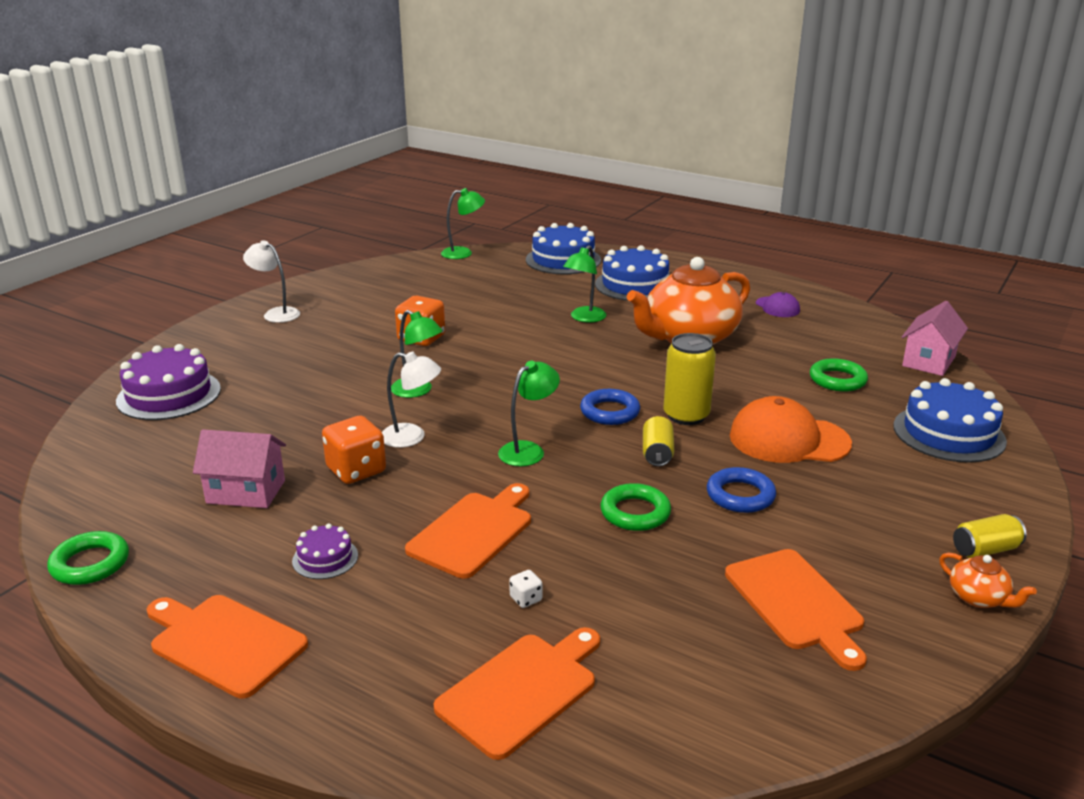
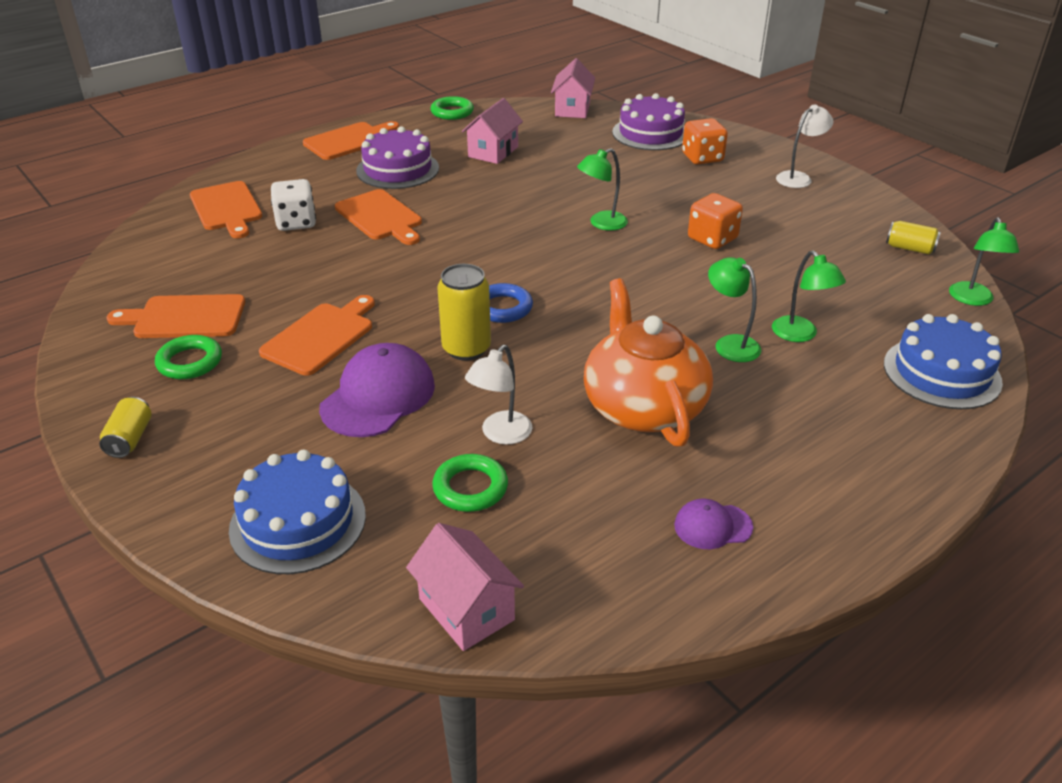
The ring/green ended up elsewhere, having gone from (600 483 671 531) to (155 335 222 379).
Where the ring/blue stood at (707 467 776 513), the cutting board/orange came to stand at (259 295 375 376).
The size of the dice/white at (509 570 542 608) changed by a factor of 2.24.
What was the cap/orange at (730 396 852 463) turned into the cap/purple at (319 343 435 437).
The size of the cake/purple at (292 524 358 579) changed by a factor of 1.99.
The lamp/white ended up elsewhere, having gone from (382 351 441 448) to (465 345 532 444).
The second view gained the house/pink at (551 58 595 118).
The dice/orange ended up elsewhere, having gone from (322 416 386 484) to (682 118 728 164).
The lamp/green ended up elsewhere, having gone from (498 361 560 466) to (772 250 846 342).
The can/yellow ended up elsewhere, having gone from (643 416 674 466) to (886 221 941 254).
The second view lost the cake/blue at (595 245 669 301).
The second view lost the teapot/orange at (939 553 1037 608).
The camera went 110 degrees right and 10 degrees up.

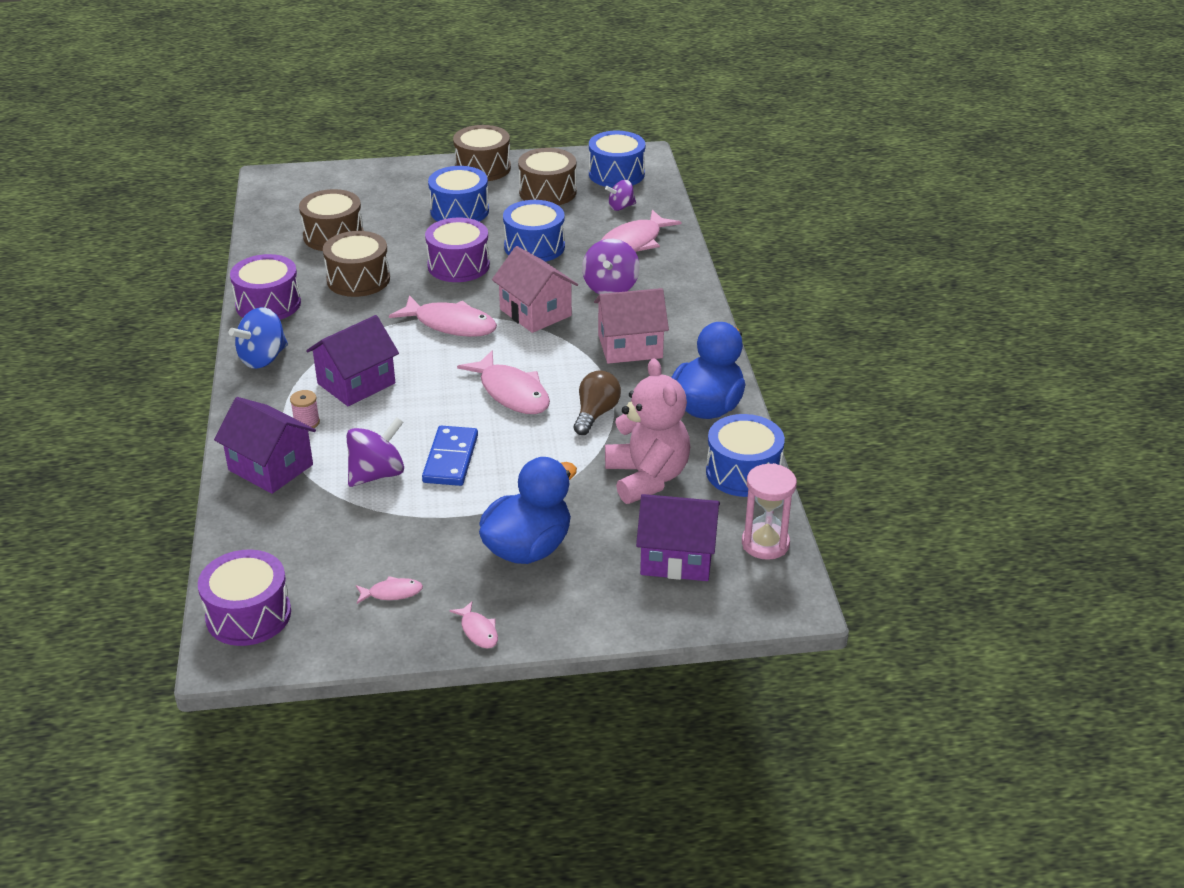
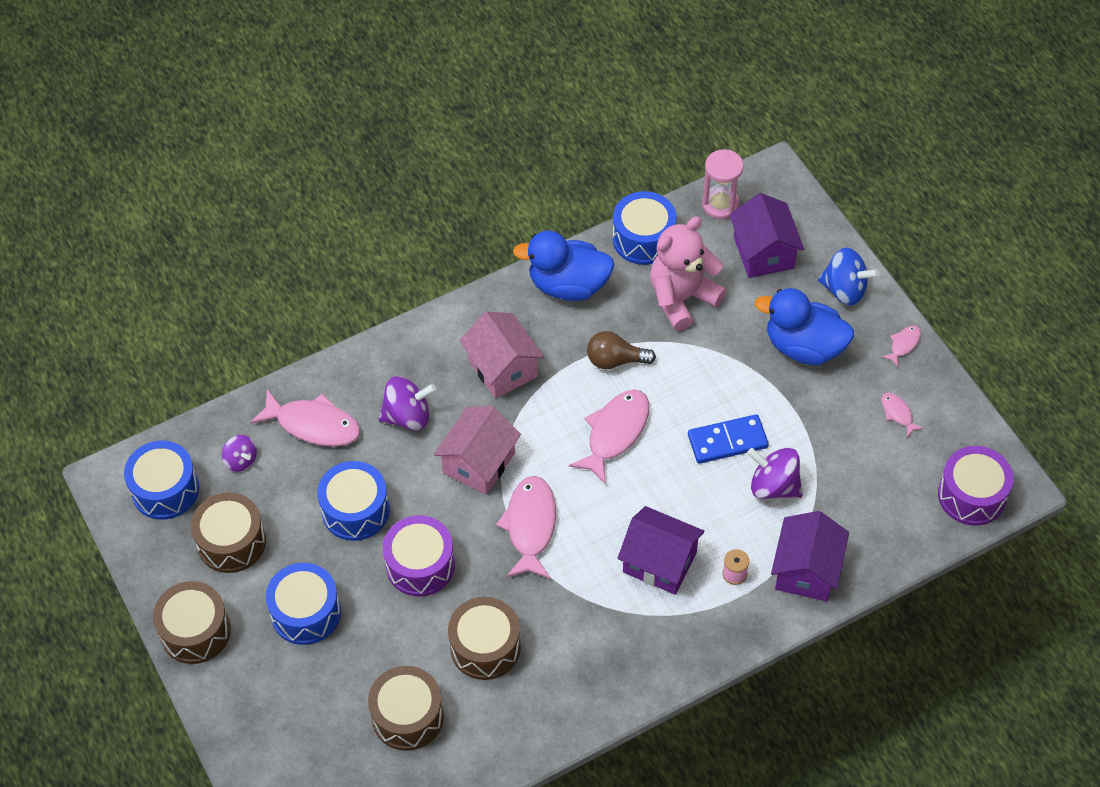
The spinning top/blue ended up elsewhere, having gone from (229 307 288 369) to (818 247 879 306).
The second view lost the drum/purple at (230 254 301 320).
The camera went 110 degrees left and 20 degrees up.

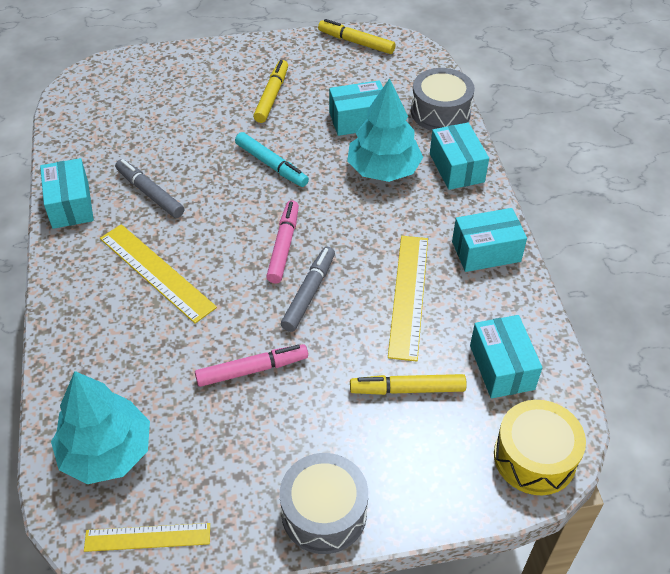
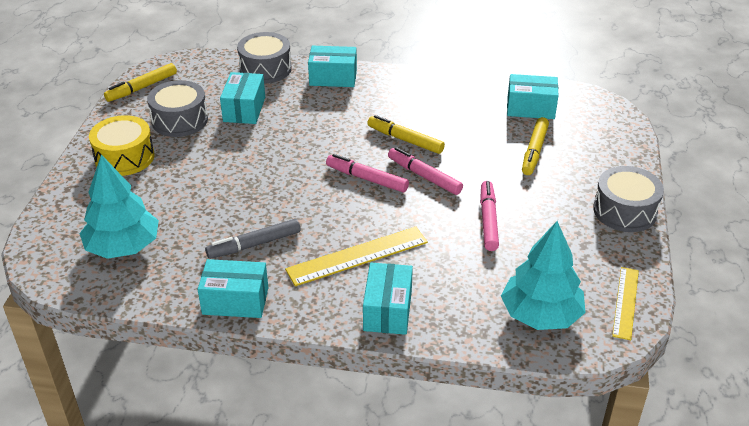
The tree/turquoise ended up elsewhere, having gone from (347 78 423 182) to (79 155 159 259).
The drum/yellow ended up elsewhere, having gone from (494 400 586 495) to (89 115 154 176).
The second view gained the drum/grey at (147 80 208 137).
The box/turquoise ended up elsewhere, having gone from (452 208 527 272) to (363 263 413 335).
The marker/yellow ended up elsewhere, having gone from (253 60 288 123) to (367 115 445 154).
What was the marker/grey at (281 247 335 332) turned into the marker/pink at (388 147 463 195).
The second view lost the marker/turquoise at (235 132 309 187).
The second view lost the ruler/yellow at (388 236 428 362).
The camera went 70 degrees left and 10 degrees down.

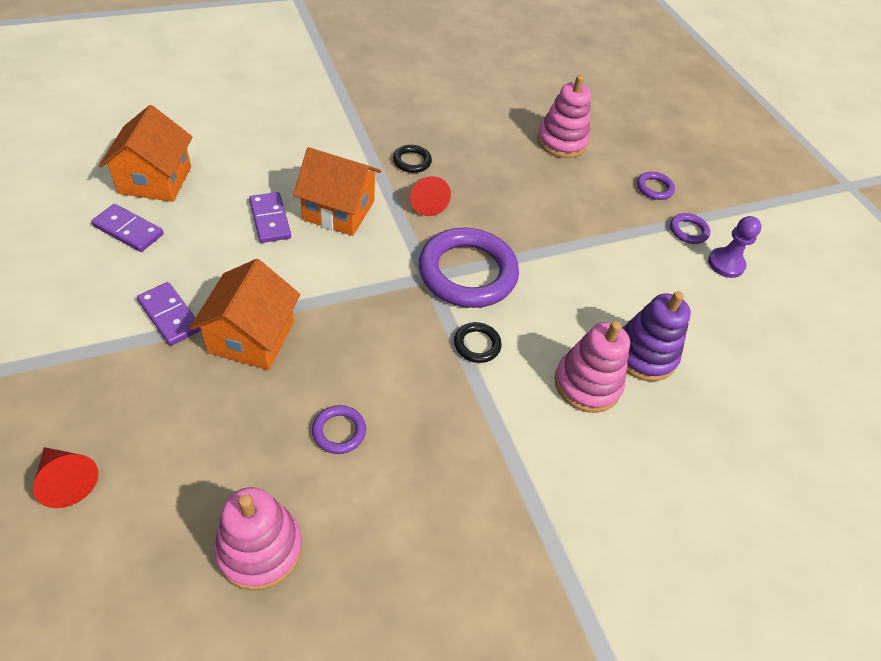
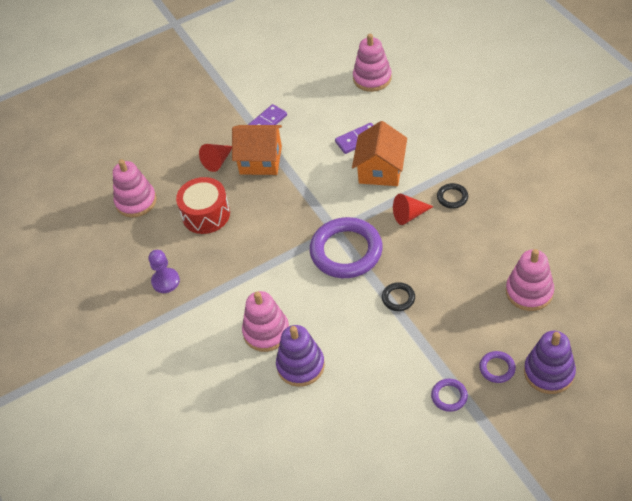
The pawn/purple ended up elsewhere, having gone from (708 216 762 278) to (149 250 180 293).
Where the ring/purple stood at (312 405 366 454), the drum/red came to stand at (176 177 230 234).
The cone/red ended up elsewhere, having gone from (33 447 98 508) to (199 144 232 172).
Where the house/orange stood at (99 105 192 202), the stacking toy/pink came to stand at (353 34 392 92).
The ring/black ended up elsewhere, having gone from (454 322 502 363) to (382 282 415 311).
The second view gained the stacking toy/purple at (524 331 576 394).
The second view lost the domino/purple at (91 204 164 252).
The camera went 95 degrees right and 0 degrees up.

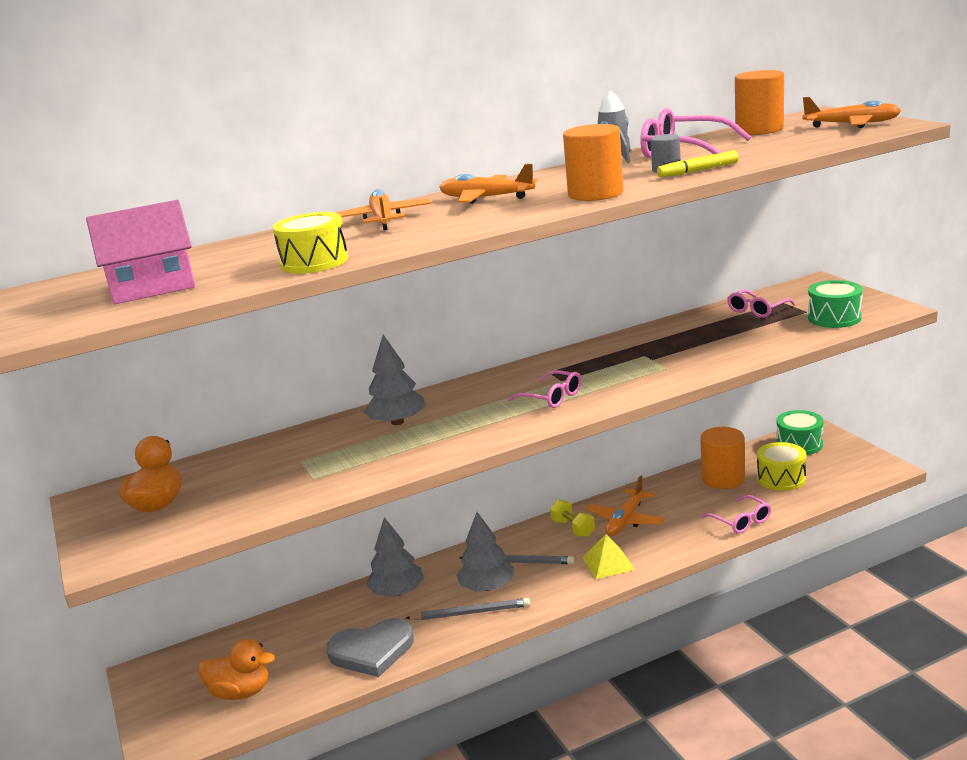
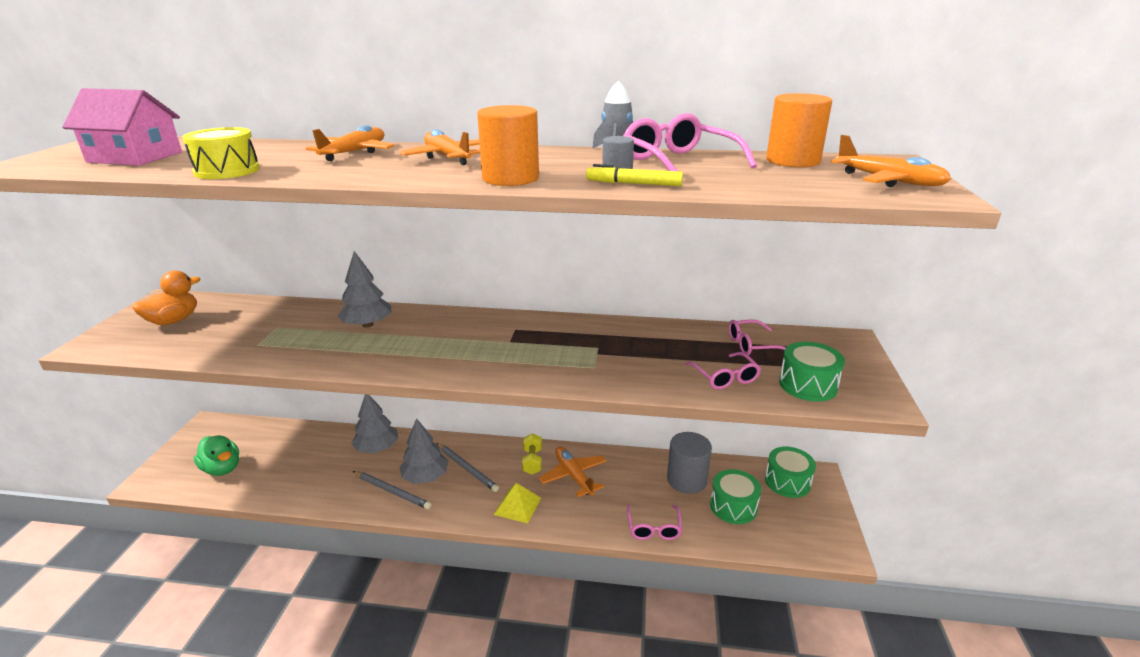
What was the duck/orange at (199 639 275 700) turned into the duck/green at (194 435 239 476).
The plane/orange at (586 475 665 536) ended up facing another way, 90 degrees clockwise from before.
What was the cylinder/orange at (700 427 745 489) turned into the cylinder/grey at (667 432 712 494).
The glasses/pink ended up elsewhere, having gone from (508 370 582 408) to (685 352 761 390).
What was the drum/yellow at (757 442 806 491) turned into the drum/green at (710 469 761 524).
The second view lost the heart/grey at (326 618 414 677).
The camera went 30 degrees right and 5 degrees up.

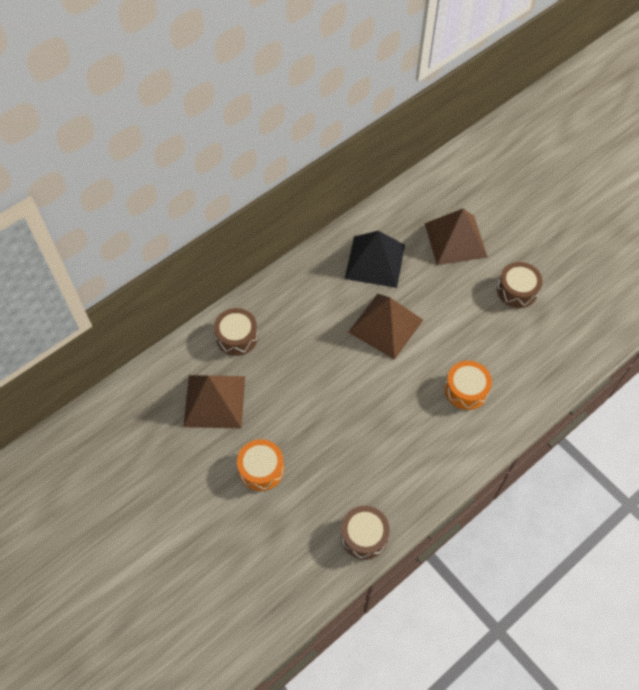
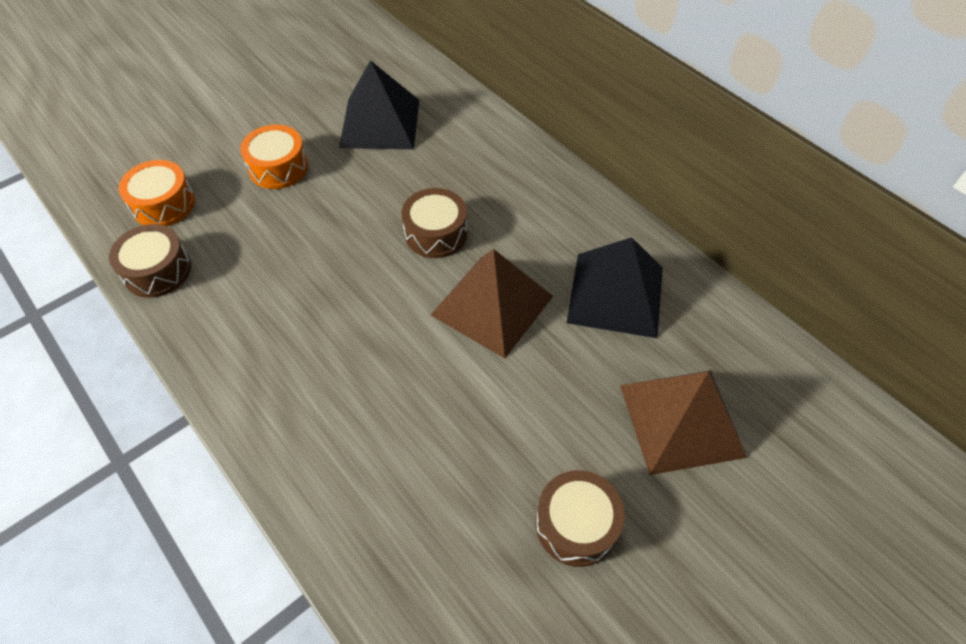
The drum/orange ended up elsewhere, having gone from (445 361 492 410) to (119 160 195 226).
What was the pyramid/brown at (183 375 245 428) turned into the pyramid/black at (339 60 419 149).
The drum/brown ended up elsewhere, having gone from (214 308 258 356) to (401 188 468 258).
The camera went 90 degrees right and 5 degrees down.

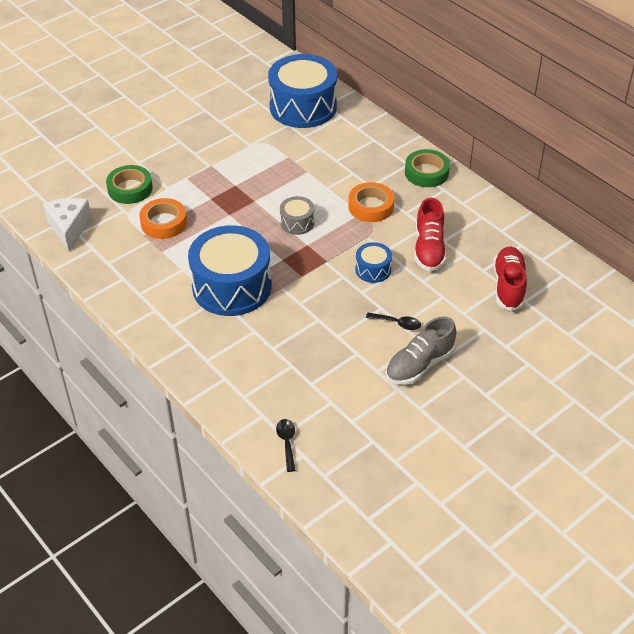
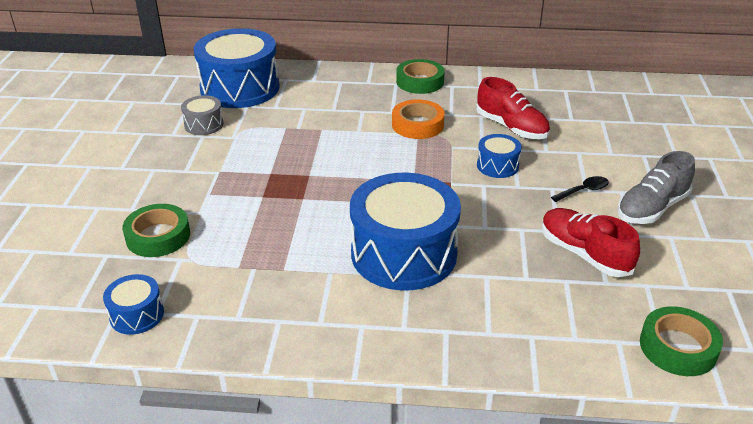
Where the cheese/white stood at (43 198 92 252), the drum/blue came to stand at (103 274 164 335).
The drum/grey ended up elsewhere, having gone from (280 196 315 235) to (181 95 224 135).
The shoe/red ended up elsewhere, having gone from (493 247 527 311) to (542 208 640 277).
The shoe/grey at (386 317 456 385) ended up facing another way, 45 degrees clockwise from before.
Where the spoon/black stood at (276 419 296 472), the tape/green came to stand at (640 306 723 376).
The second view lost the tape/orange at (139 198 187 239).
The camera went 45 degrees left and 10 degrees down.

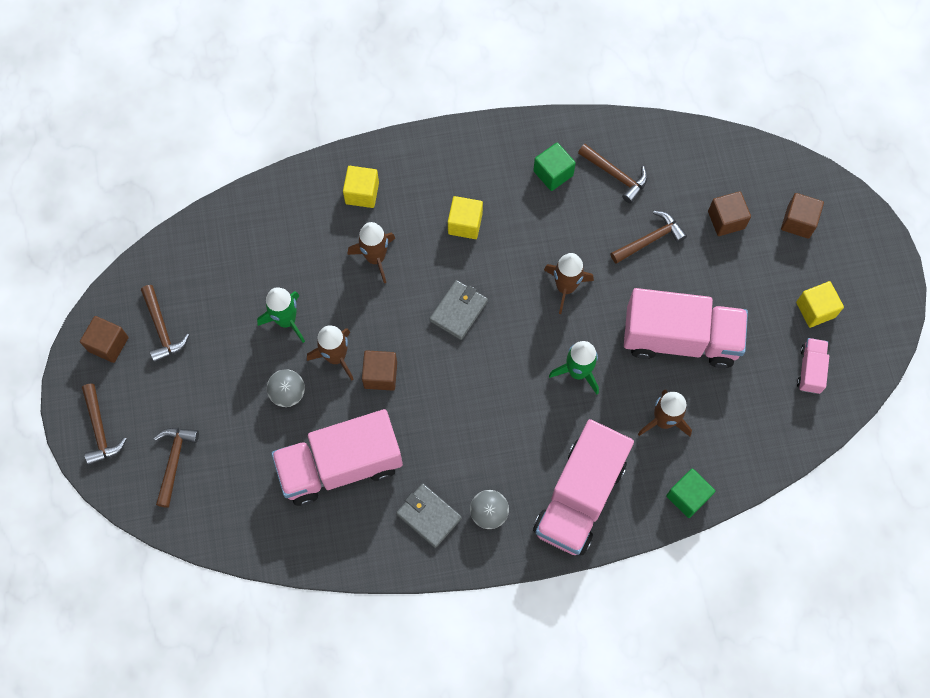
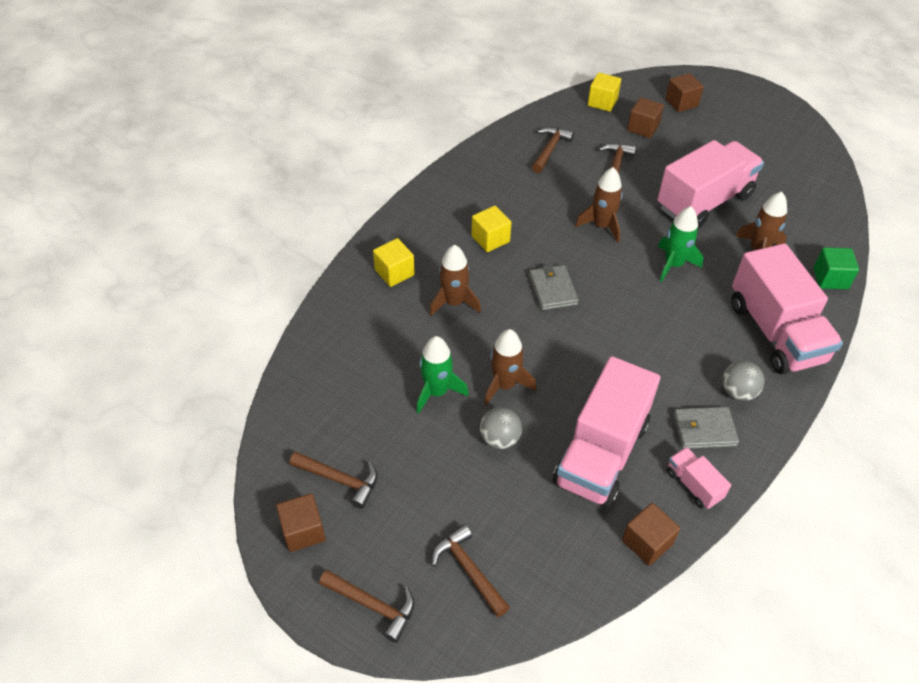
The hammer/brown at (578 144 648 204) ended up facing another way, 60 degrees counterclockwise from before.
The cube/yellow ended up elsewhere, having gone from (796 281 844 328) to (588 73 621 112).
The cube/brown ended up elsewhere, having gone from (362 350 397 391) to (622 503 680 566).
The truck/pink ended up elsewhere, having gone from (797 338 829 394) to (667 447 731 509).
The second view lost the cube/green at (533 142 576 191).
The camera went 45 degrees left and 20 degrees down.

